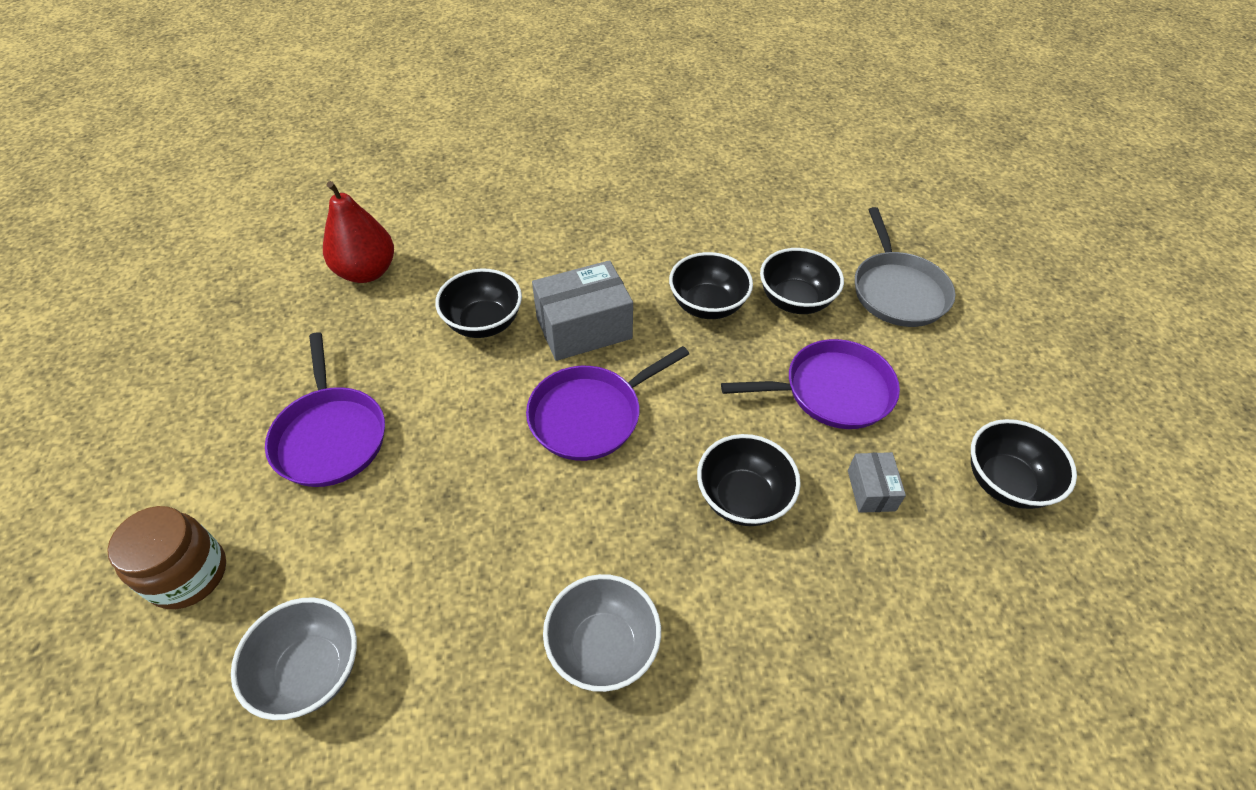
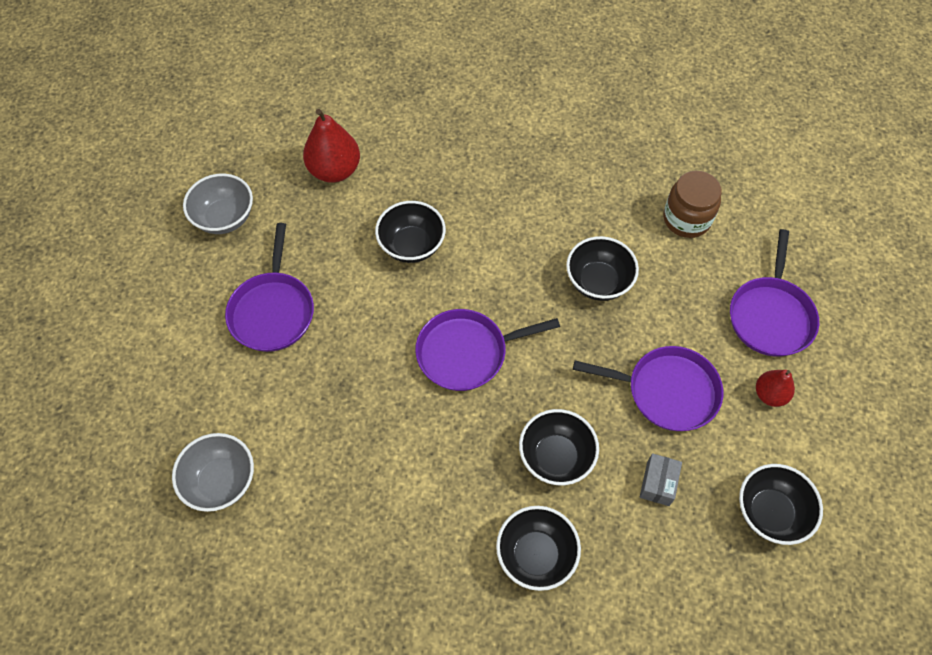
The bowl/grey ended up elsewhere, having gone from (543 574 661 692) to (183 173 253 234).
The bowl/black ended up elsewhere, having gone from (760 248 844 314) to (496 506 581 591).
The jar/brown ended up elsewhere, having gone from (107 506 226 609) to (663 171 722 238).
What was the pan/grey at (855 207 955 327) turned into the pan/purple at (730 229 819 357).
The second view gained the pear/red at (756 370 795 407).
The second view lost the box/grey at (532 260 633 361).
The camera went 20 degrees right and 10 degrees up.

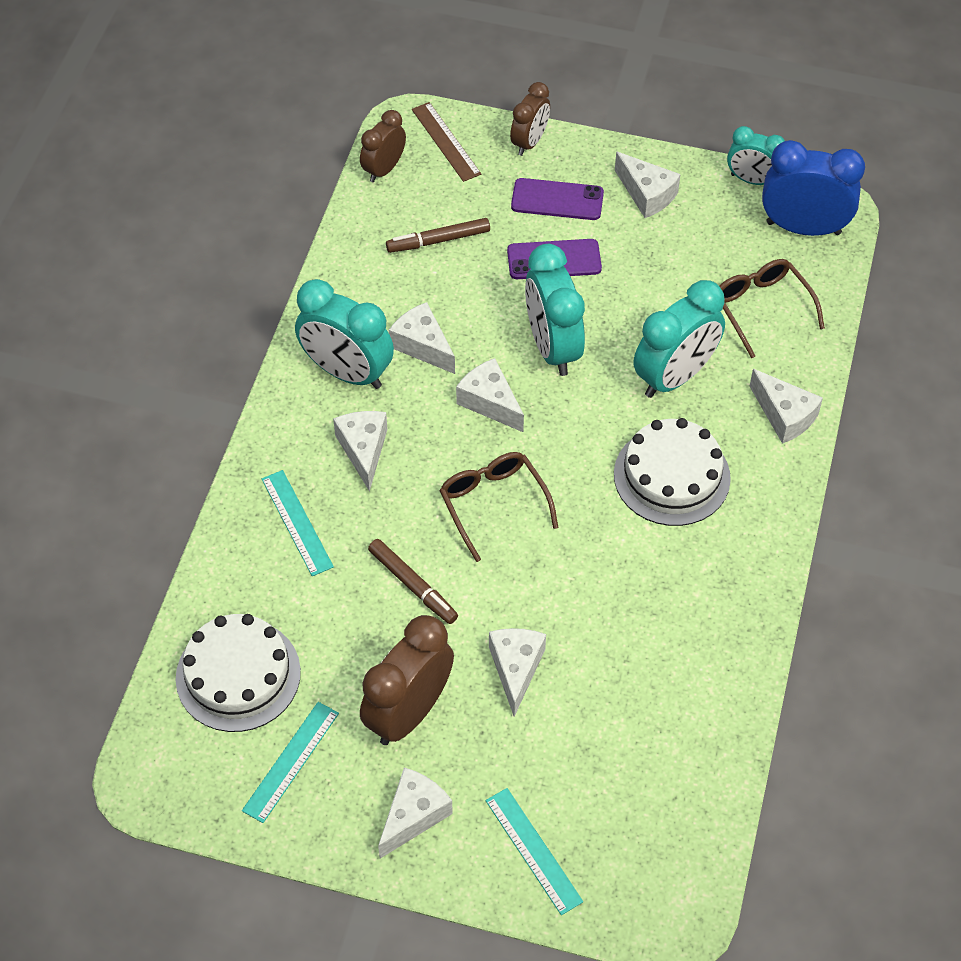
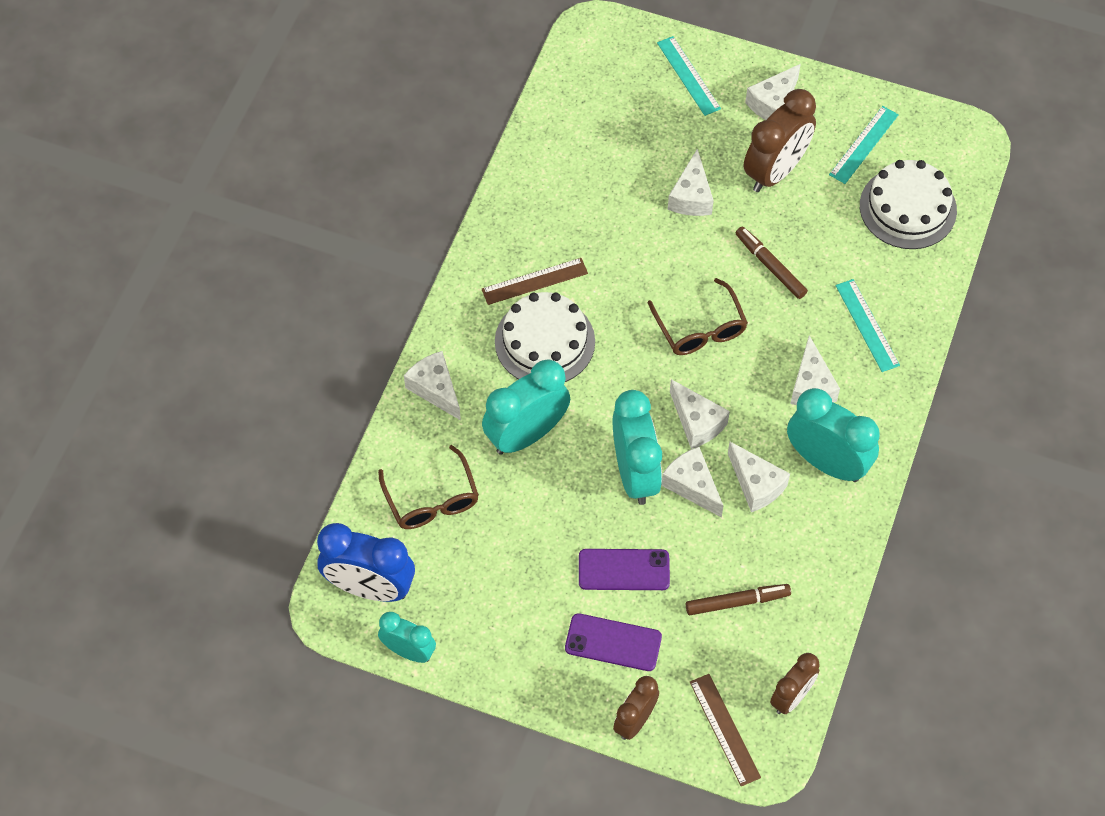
The second view gained the ruler/brown at (481 258 588 305).
The cheese/white ended up elsewhere, having gone from (615 152 681 218) to (661 447 723 518).
The camera went 175 degrees left and 5 degrees up.

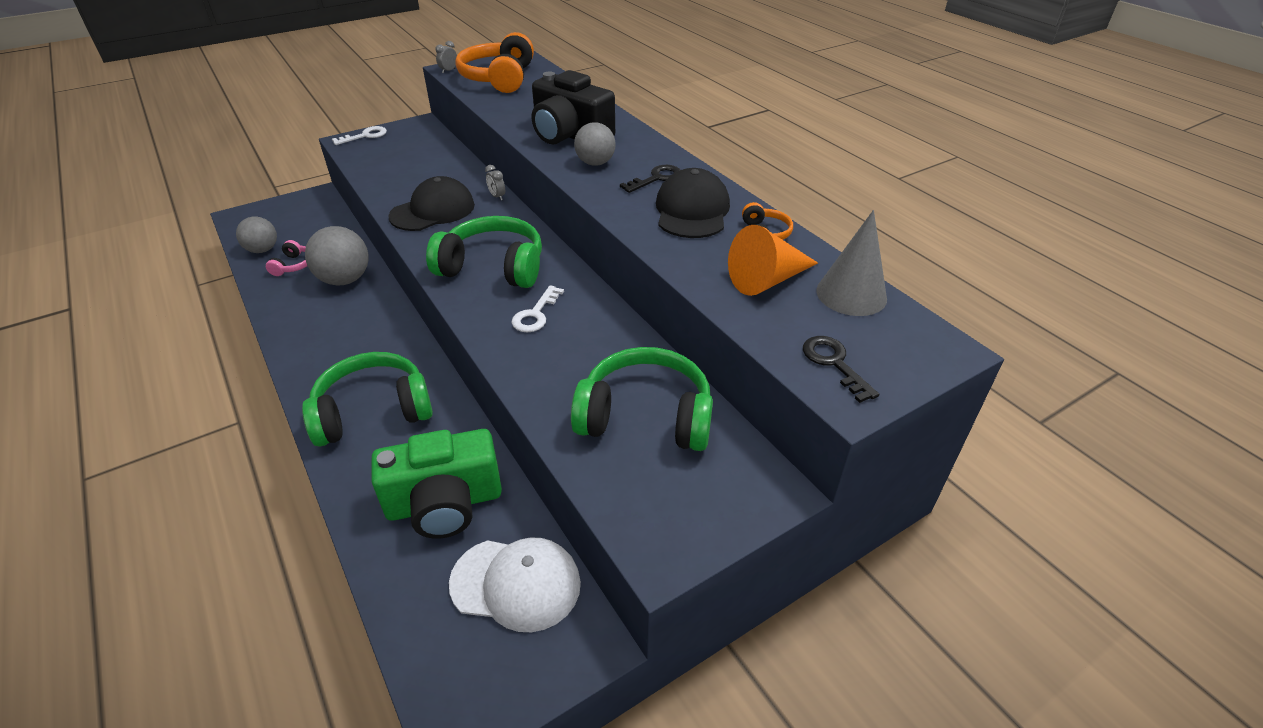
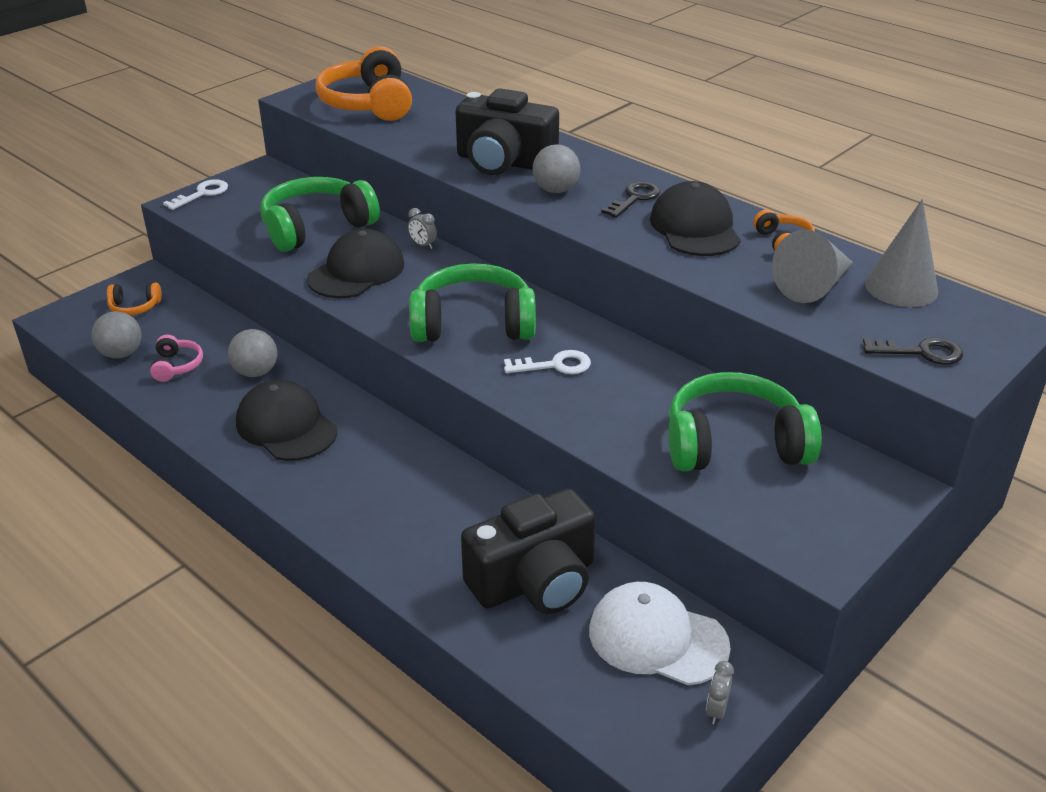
The second view gained the headphones/orange at (107 283 162 315).
The size of the ball/grey at (305 226 369 285) changed by a factor of 0.66.
The second view gained the cap/black at (236 380 337 461).
The headphones/green ended up elsewhere, having gone from (302 352 433 447) to (260 177 380 252).
What was the camera/green at (372 429 502 539) turned into the camera/black at (461 489 596 614).
The key/white at (512 285 564 332) ended up facing another way, 105 degrees counterclockwise from before.
The cap/white at (449 537 581 632) ended up facing another way, 150 degrees counterclockwise from before.
The clock/grey ended up elsewhere, having gone from (435 41 457 74) to (706 661 734 724).
What was the cone/orange at (728 225 818 296) turned into the cone/grey at (772 230 853 303).
The key/black at (803 336 879 403) ended up facing another way, 135 degrees clockwise from before.
The camera went 15 degrees left and 5 degrees down.

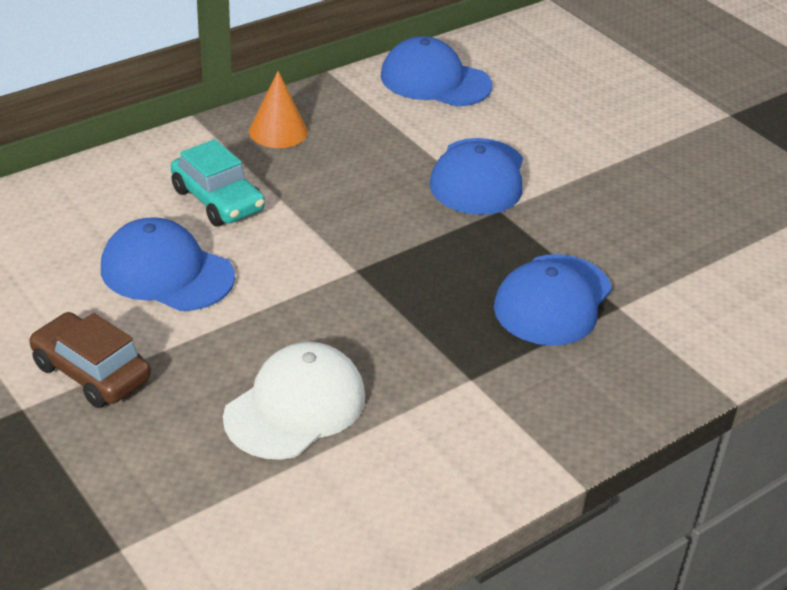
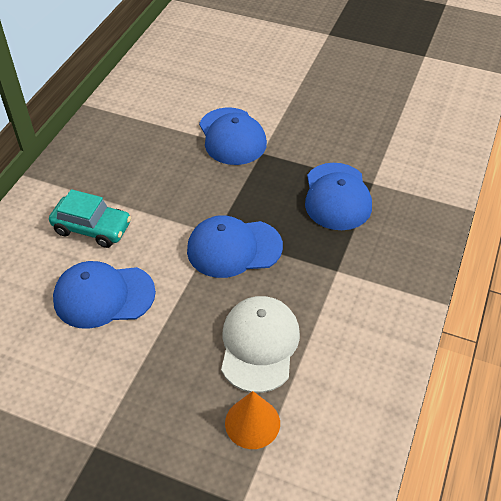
The cap/blue ended up elsewhere, having gone from (381 36 492 107) to (187 215 283 278).
The cone/orange ended up elsewhere, having gone from (249 71 308 148) to (225 391 280 449).
The second view lost the car/brown at (29 312 151 408).
The camera went 30 degrees left and 10 degrees up.

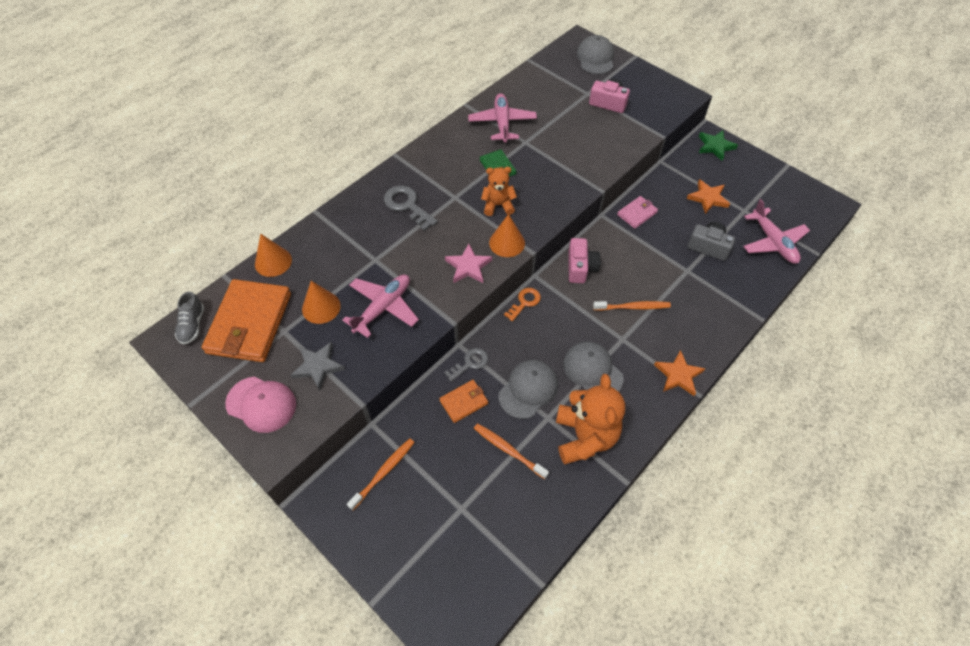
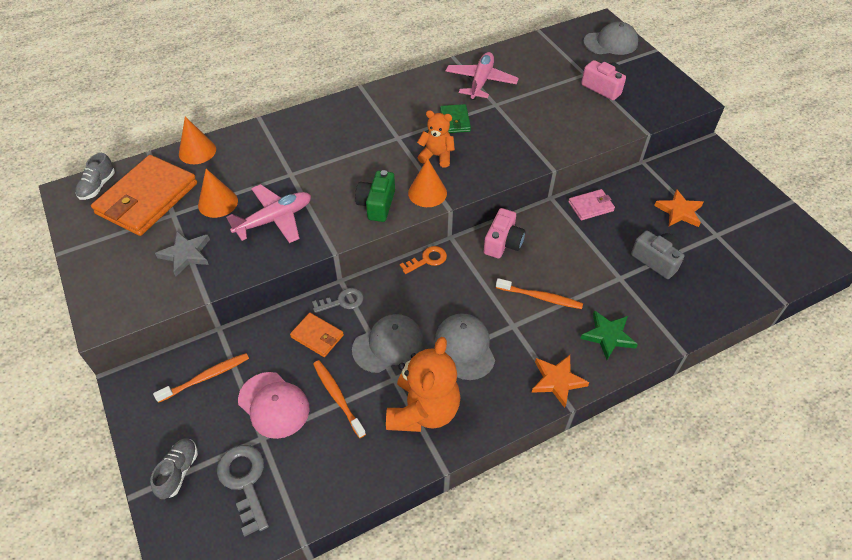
The second view gained the shoe/grey at (150 438 198 499).
The key/grey ended up elsewhere, having gone from (384 185 438 231) to (217 445 269 536).
The cap/pink ended up elsewhere, having gone from (225 376 296 433) to (238 372 310 439).
The wallet/orange at (439 380 488 423) ended up facing another way, 45 degrees clockwise from before.
Where the star/pink stood at (445 244 492 283), the camera/green came to stand at (355 170 395 222).
The star/green ended up elsewhere, having gone from (699 130 738 161) to (580 310 638 360).
The cap/grey at (577 35 614 74) ended up facing another way, 60 degrees clockwise from before.
The second view lost the plane/pink at (743 199 810 264).
The camera went 20 degrees right and 5 degrees down.

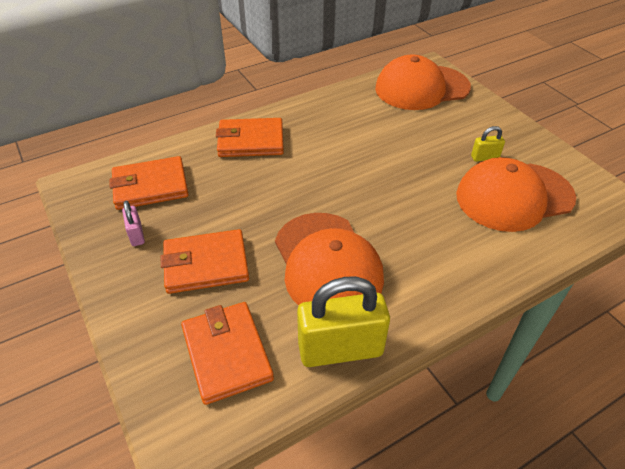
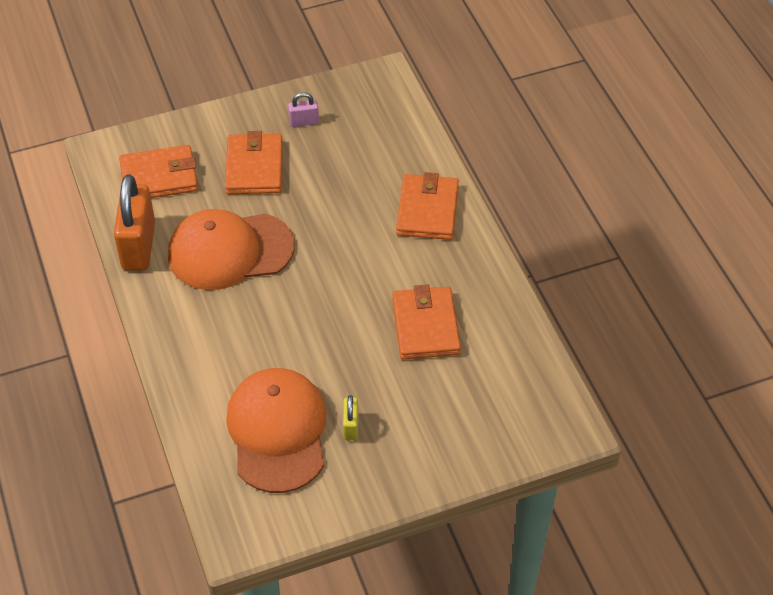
What was the padlock/yellow at (297 277 390 367) turned into the padlock/orange at (114 174 155 270).
The wallet/orange ended up elsewhere, having gone from (109 156 188 210) to (392 285 461 360).
The second view lost the cap/orange at (375 54 471 110).
The camera went 100 degrees right and 5 degrees up.

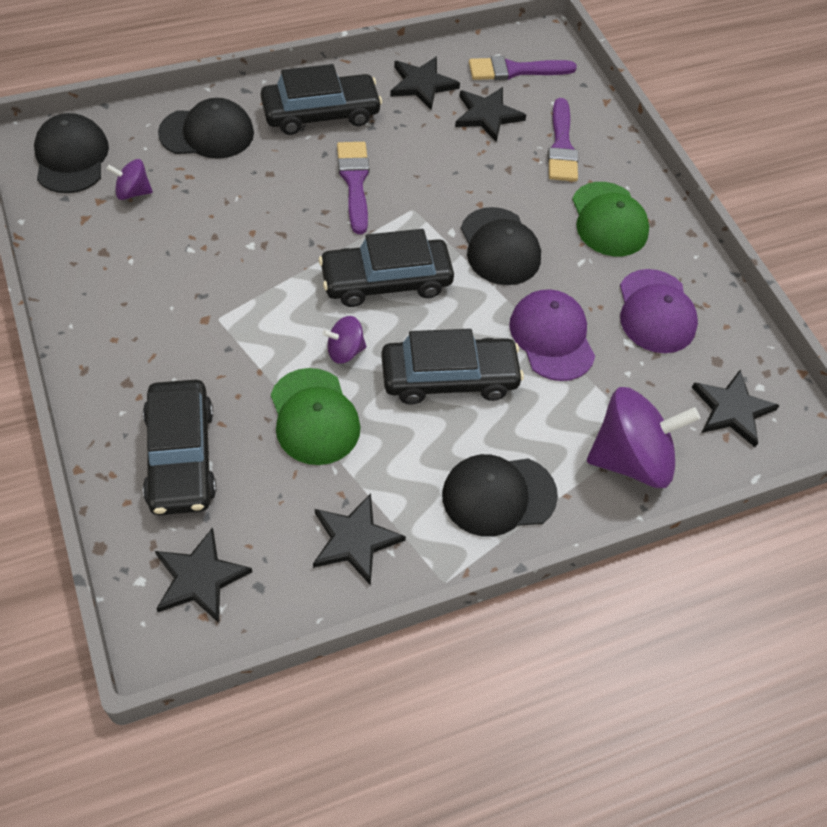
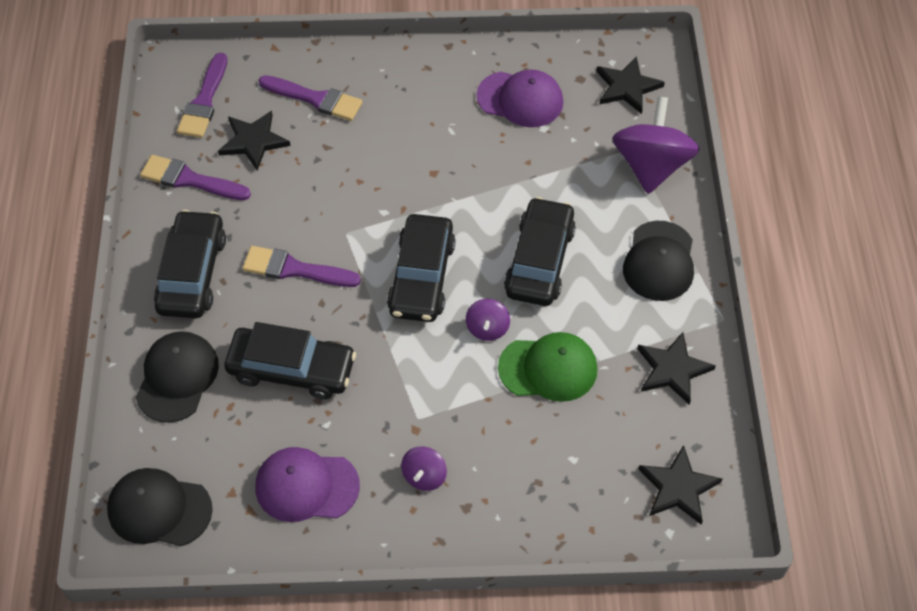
Where the star/black stood at (390 56 460 110), the brush/purple came to stand at (140 155 251 200).
The car/black ended up elsewhere, having gone from (143 380 216 515) to (224 322 356 399).
The cap/purple ended up elsewhere, having gone from (509 289 595 381) to (256 447 360 522).
The spinning top/purple ended up elsewhere, having gone from (106 159 153 200) to (401 447 447 491).
The second view lost the cap/black at (461 207 541 285).
The second view lost the cap/green at (572 182 649 256).
The camera went 65 degrees left and 0 degrees up.

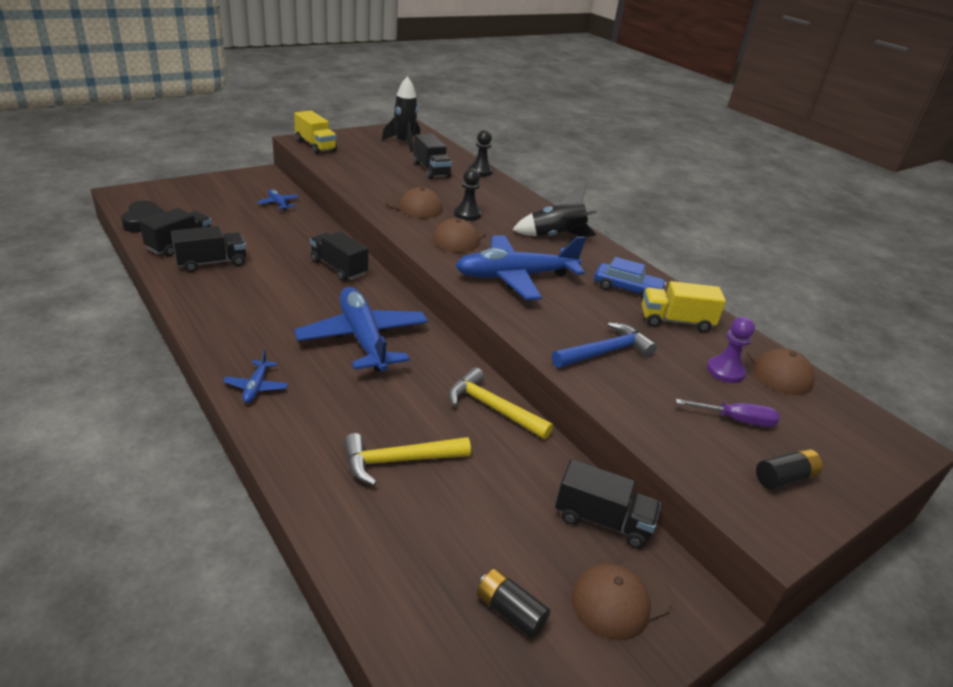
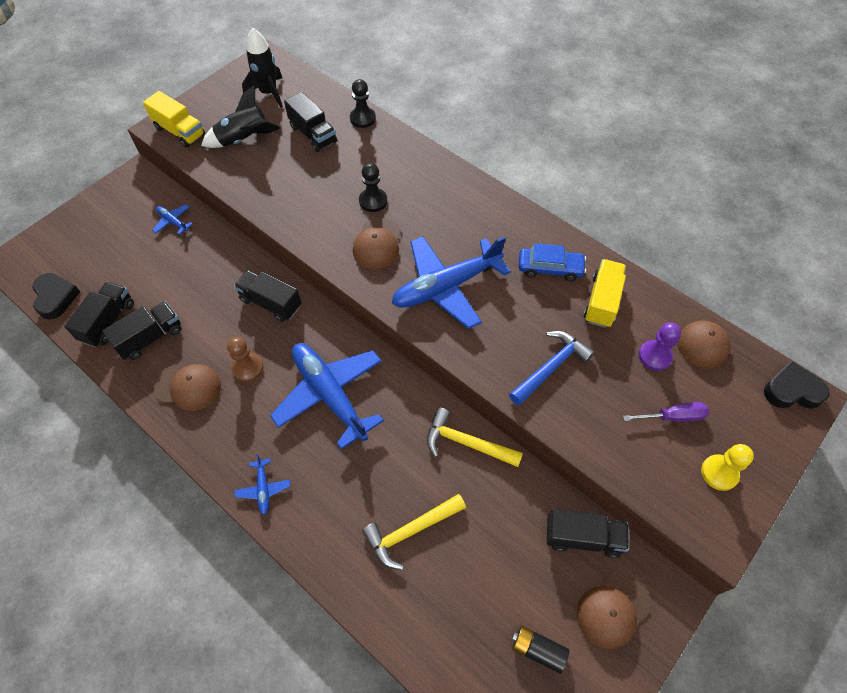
The cap/brown ended up elsewhere, having gone from (386 187 443 218) to (154 364 221 411).
The rocket/black ended up elsewhere, having gone from (512 185 597 237) to (201 85 281 148).
The second view gained the pawn/brown at (227 337 263 382).
The truck/yellow at (642 281 726 332) ended up facing another way, 120 degrees clockwise from before.
Where the battery/black stood at (756 449 823 490), the pawn/yellow came to stand at (701 444 754 491).
The second view gained the heart/black at (764 361 830 409).
The camera went 10 degrees left and 25 degrees up.

